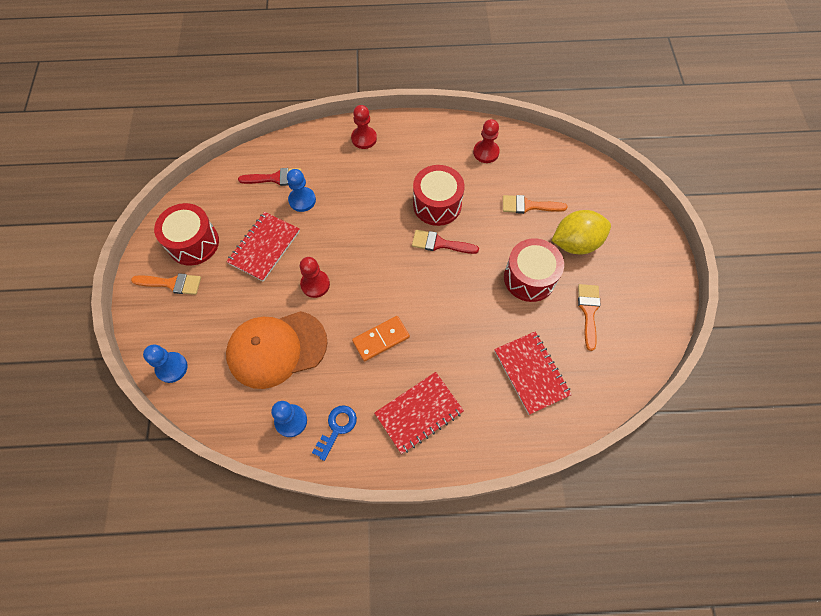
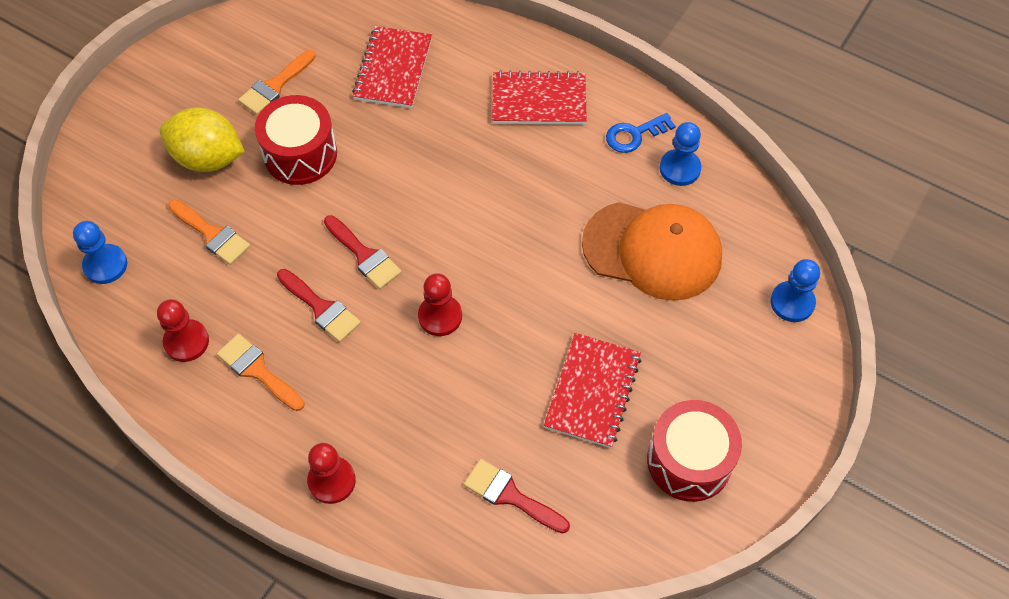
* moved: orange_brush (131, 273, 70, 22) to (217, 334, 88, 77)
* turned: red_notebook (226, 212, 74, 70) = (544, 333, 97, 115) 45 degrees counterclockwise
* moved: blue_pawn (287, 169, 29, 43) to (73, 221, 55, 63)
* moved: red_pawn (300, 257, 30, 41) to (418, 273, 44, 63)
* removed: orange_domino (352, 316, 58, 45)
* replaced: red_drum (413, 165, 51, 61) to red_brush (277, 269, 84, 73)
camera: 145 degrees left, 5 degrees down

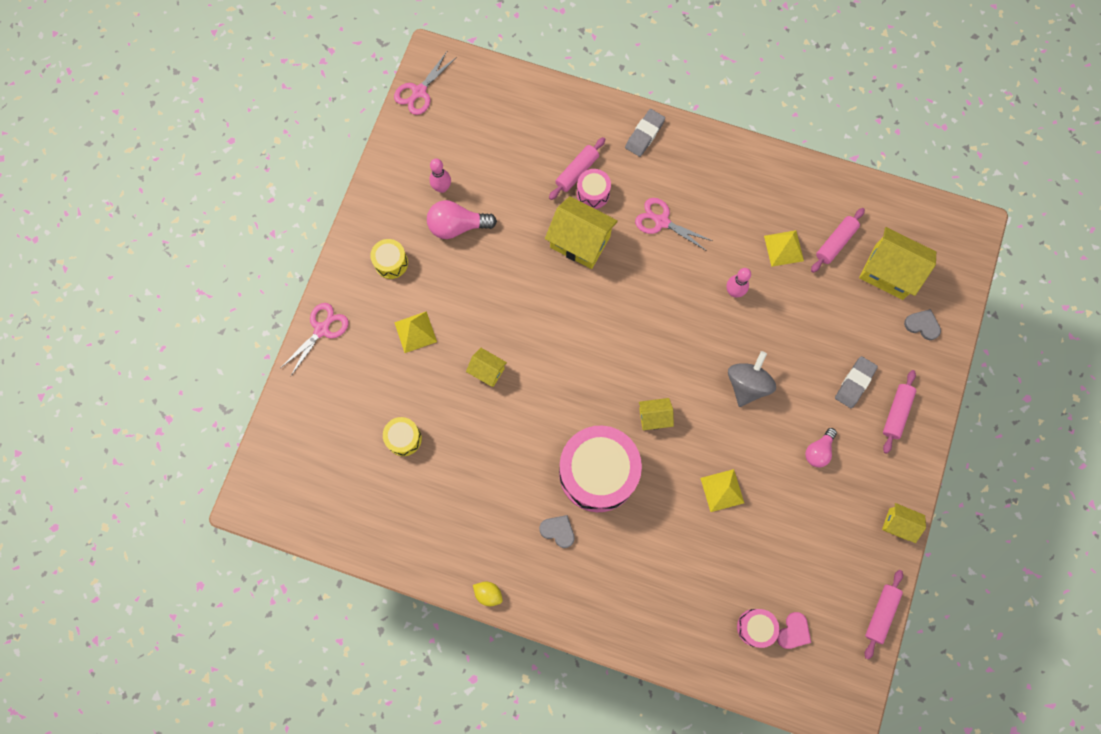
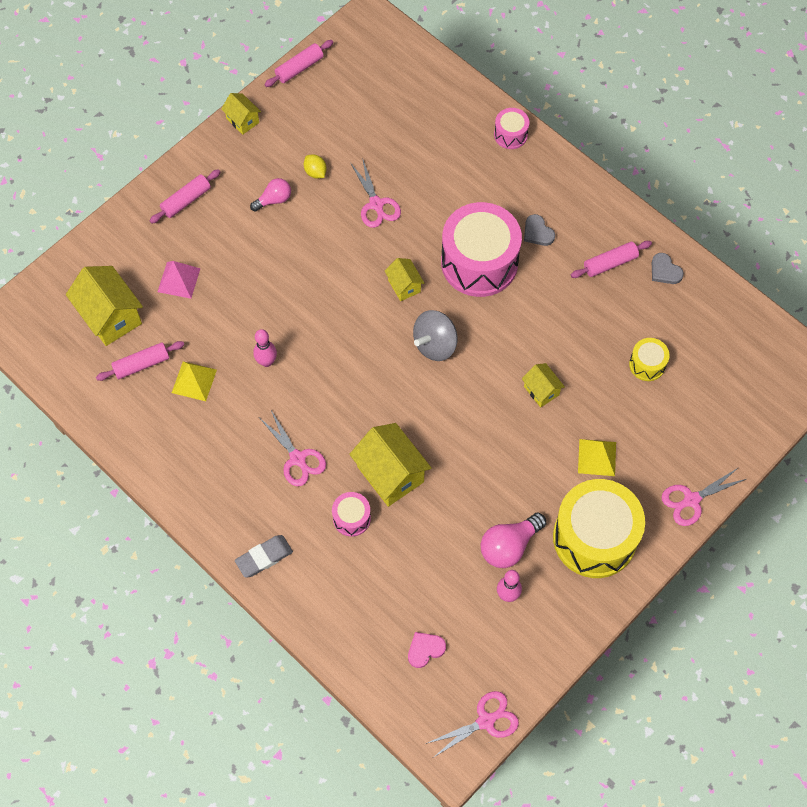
* resized: yellow_drum (370, 239, 38, 40) = (553, 479, 92, 99) x2.19
* turned: pink_light_bulb (427, 200, 70, 39) = (481, 513, 65, 55) 120 degrees clockwise
* moved: yellow_lemon (473, 582, 30, 24) to (304, 155, 23, 23)
* moved: pink_rolling_pin (549, 137, 56, 63) to (571, 241, 81, 37)
* turned: yellow_house (639, 398, 35, 32) = (385, 258, 39, 43) 45 degrees clockwise
* replaced: yellow_pyramid (700, 469, 44, 43) to pink_scissors (351, 158, 50, 70)
* moved: grey_spinning_top (728, 351, 48, 56) to (413, 310, 45, 51)
* moved: pink_drum (737, 609, 42, 39) to (494, 108, 35, 41)
* moved: pink_heart (777, 612, 34, 37) to (408, 632, 38, 36)
* removed: grey_eraser (835, 356, 43, 52)
* moved: grey_heart (904, 309, 37, 31) to (652, 253, 32, 31)
* added: pink_pyramid (158, 261, 43, 38)
camera: 155 degrees left, 10 degrees down

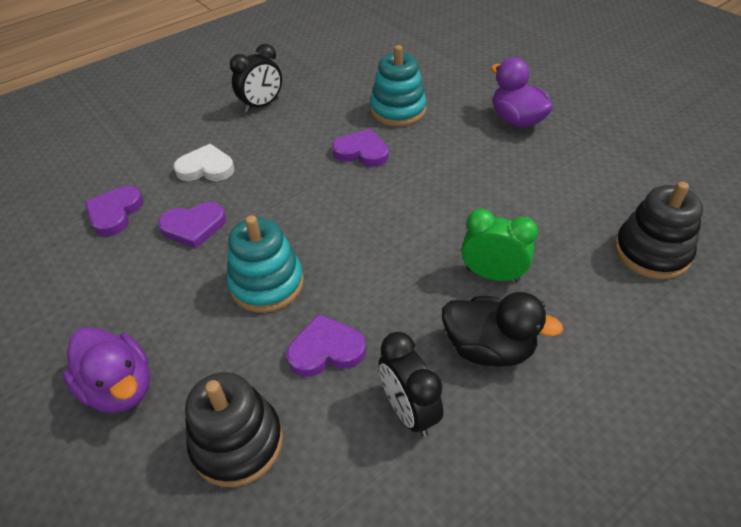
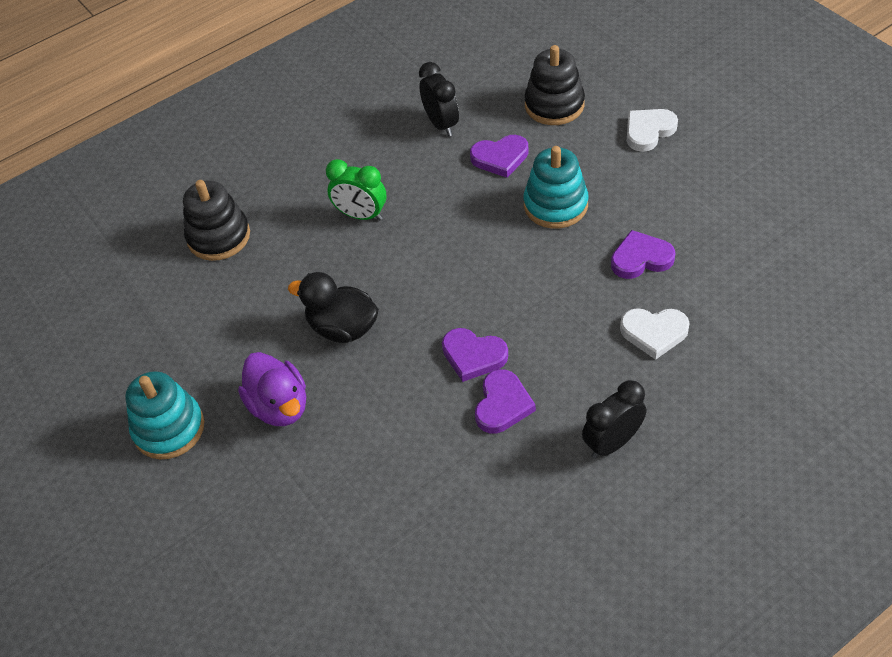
* replaced: purple_duck (62, 327, 88, 86) to white_heart (627, 109, 51, 43)
* moved: purple_heart (85, 186, 58, 50) to (475, 369, 61, 64)
* moved: turquoise_stacking_toy (370, 45, 57, 81) to (125, 371, 79, 88)
* moved: black_duck (442, 292, 122, 75) to (288, 272, 91, 71)
camera: 175 degrees left, 5 degrees up

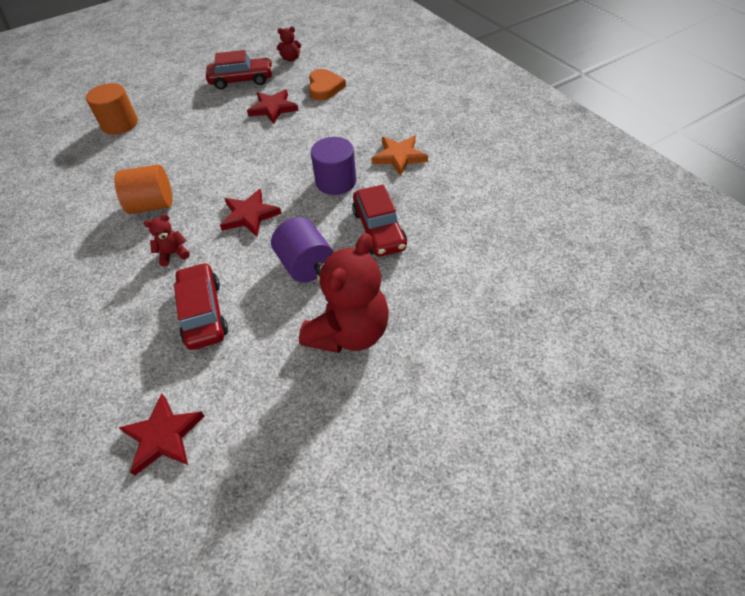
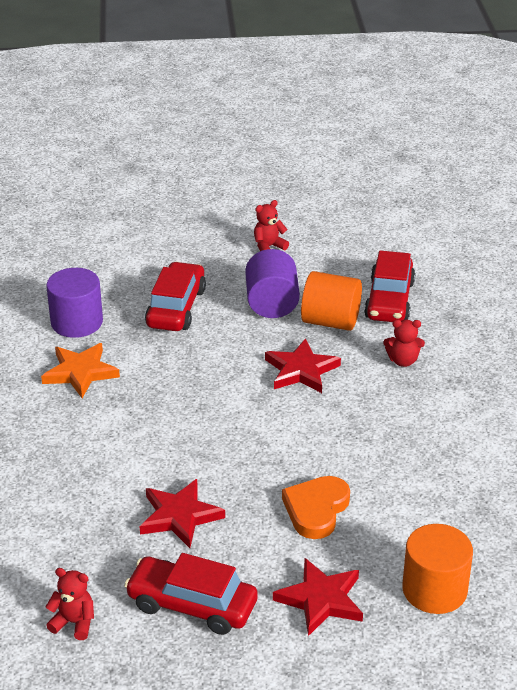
* moved: orange_cylinder (115, 165, 57, 49) to (301, 271, 61, 60)
* moved: red_star (119, 394, 85, 82) to (273, 558, 90, 78)
* resized: red_teddy_bear (299, 233, 90, 120) = (254, 200, 35, 51) x0.43
* moved: orange_heart (309, 69, 37, 32) to (282, 476, 68, 63)
* moved: purple_cylinder (311, 137, 45, 58) to (46, 268, 57, 70)
camera: 155 degrees left, 15 degrees down

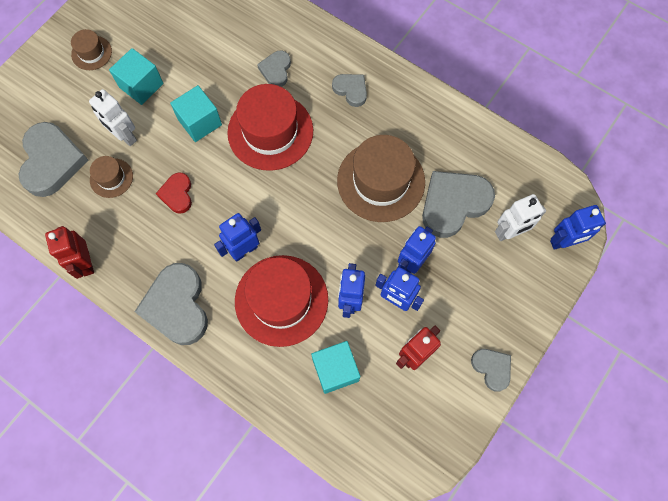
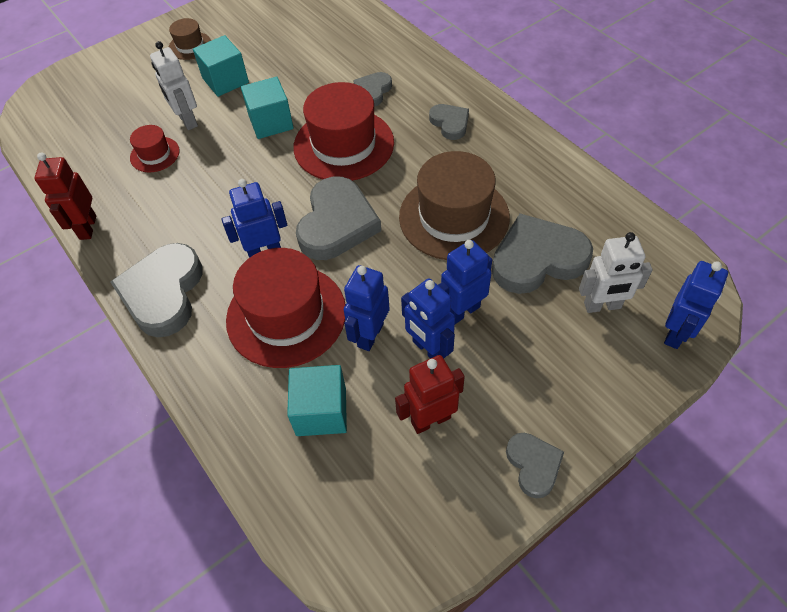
* moved: grey_heart (18, 122, 70, 75) to (296, 177, 85, 83)
* recoloured: brown_hat (90, 156, 43, 42) to red_hat (130, 125, 50, 47)
* removed: red_heart (156, 172, 36, 42)
* turned: blue_robot (550, 205, 56, 45) = (664, 261, 64, 88) 60 degrees counterclockwise
camera: 20 degrees right, 15 degrees down

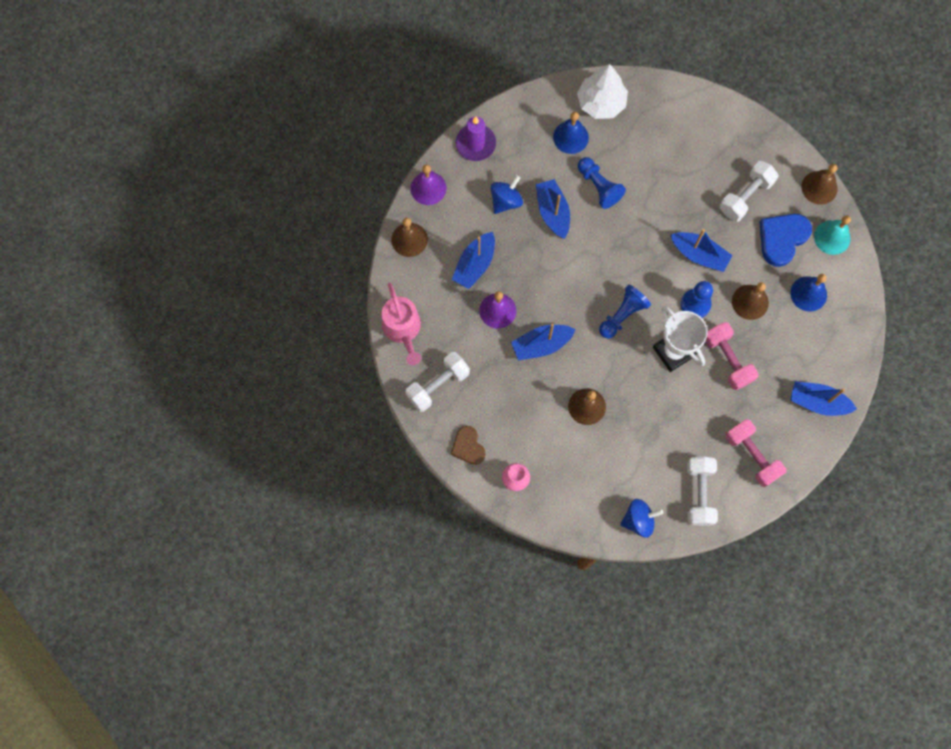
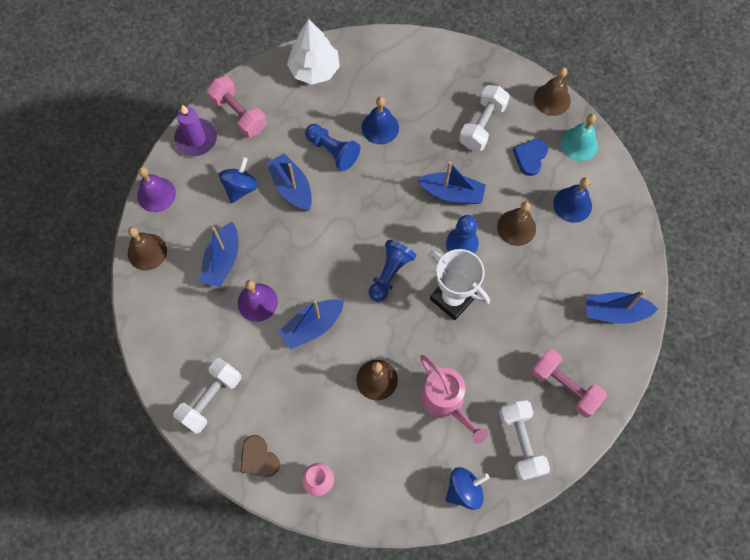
* moved: pink_watering_can (382, 283, 39, 82) to (420, 355, 68, 89)
* moved: blue_bell (553, 112, 36, 42) to (362, 96, 37, 48)
* moved: pink_dumbbell (705, 322, 54, 68) to (207, 76, 60, 62)
* resized: blue_heart (759, 214, 53, 53) = (513, 139, 35, 37) x0.65
camera: 15 degrees left, 5 degrees down

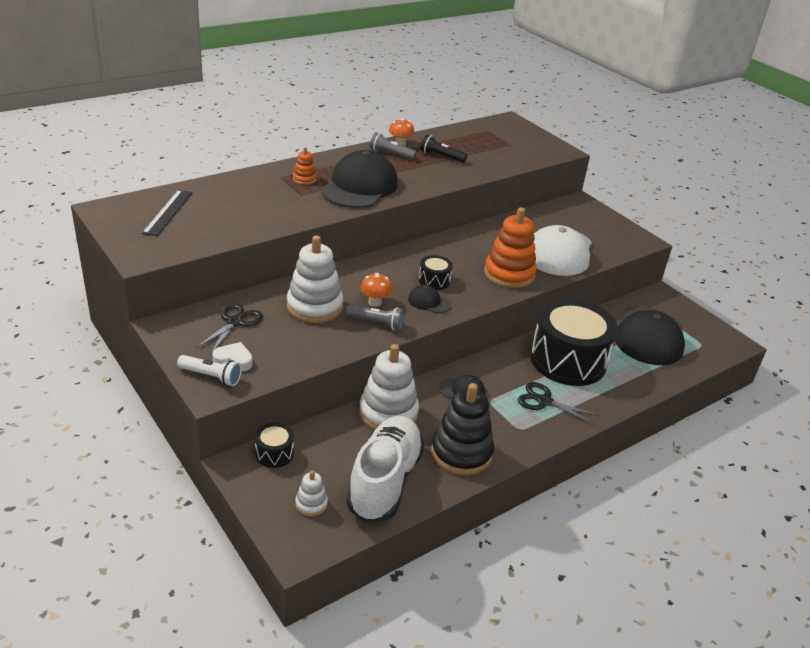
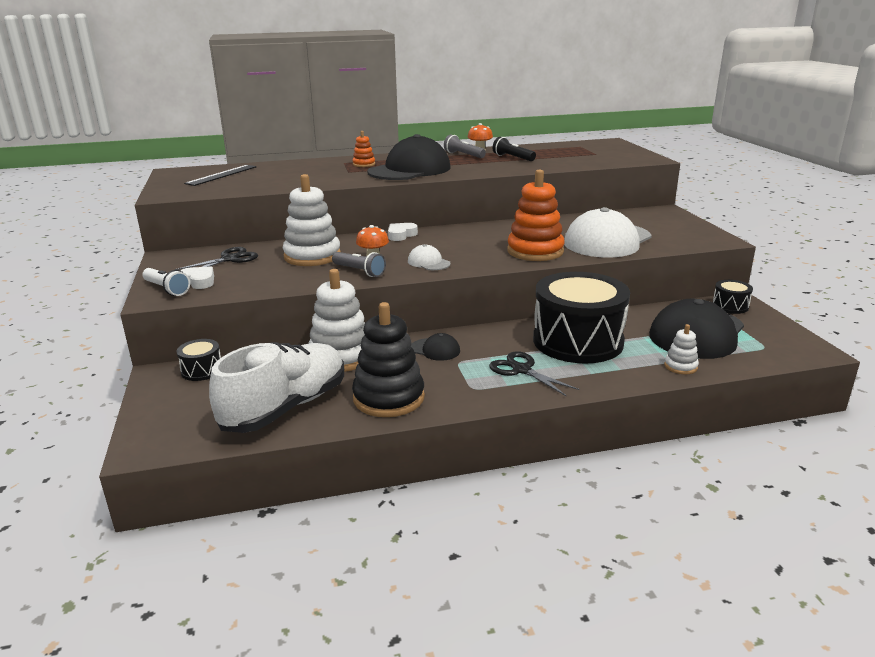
* moved: white_stacking_toy (295, 470, 33, 47) to (664, 324, 35, 50)
* recoloured: black_cap (408, 285, 43, 28) to white_cap (408, 244, 43, 26)
* moved: black_drum (419, 255, 34, 35) to (713, 280, 40, 34)
* added: white_heart (388, 223, 30, 18)
camera: 25 degrees right, 10 degrees down

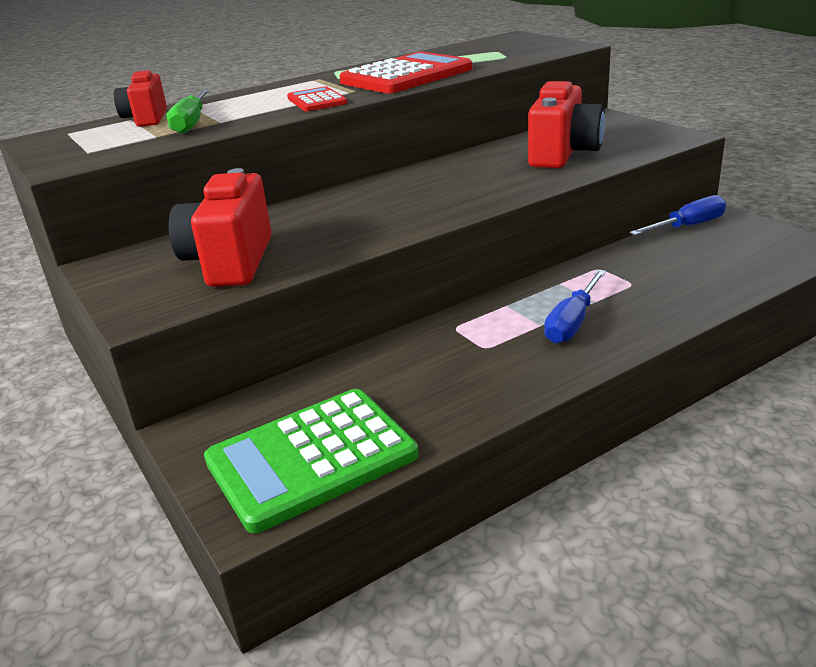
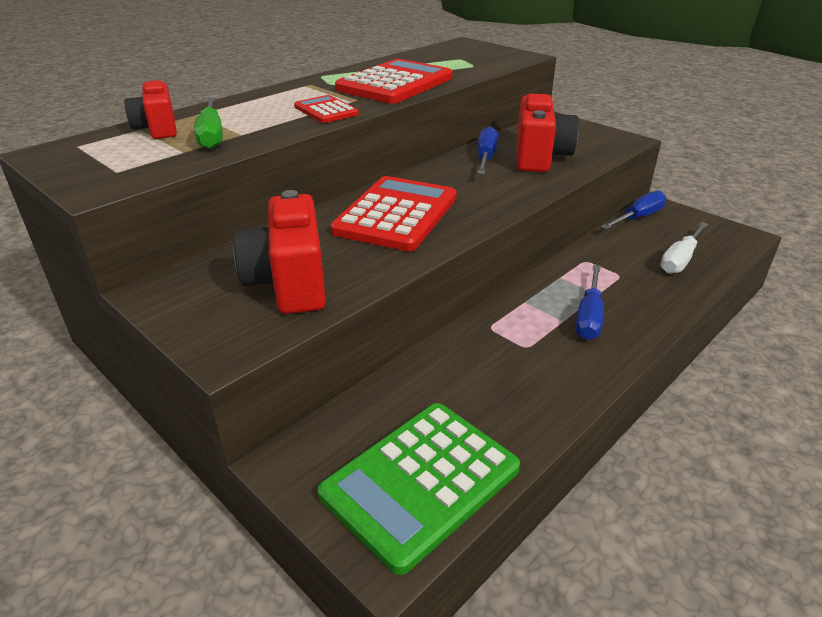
* added: red_calculator (330, 176, 127, 75)
* added: blue_screwdriver (477, 126, 22, 48)
* added: white_screwdriver (660, 222, 48, 52)
camera: 15 degrees left, 5 degrees up

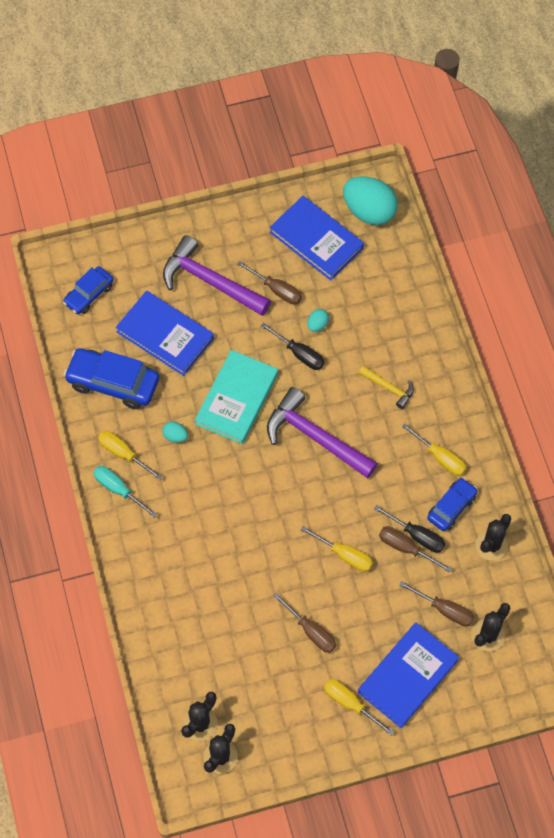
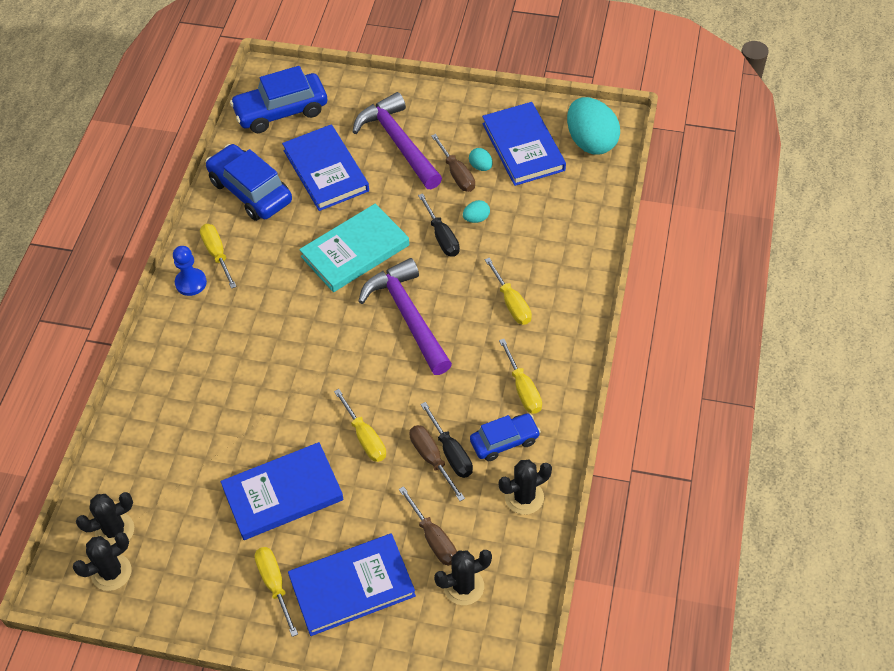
* resized: blue_car (63, 266, 51, 48) = (230, 66, 97, 67) x1.63
* replaced: turquoise_screwdriver (93, 466, 65, 52) to blue_pawn (173, 246, 34, 50)
* moved: turquoise_egg (162, 421, 26, 22) to (469, 148, 24, 23)
* replaced: brown_screwdriver (273, 592, 63, 61) to blue_book (221, 442, 123, 98)
* replaced: yellow_hammer (359, 366, 55, 43) to yellow_screwdriver (485, 258, 47, 67)
camera: 30 degrees right, 10 degrees down

